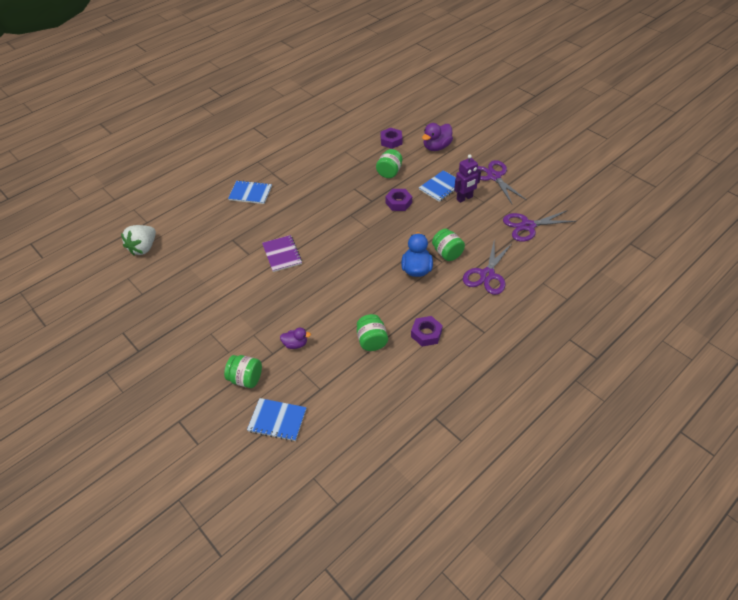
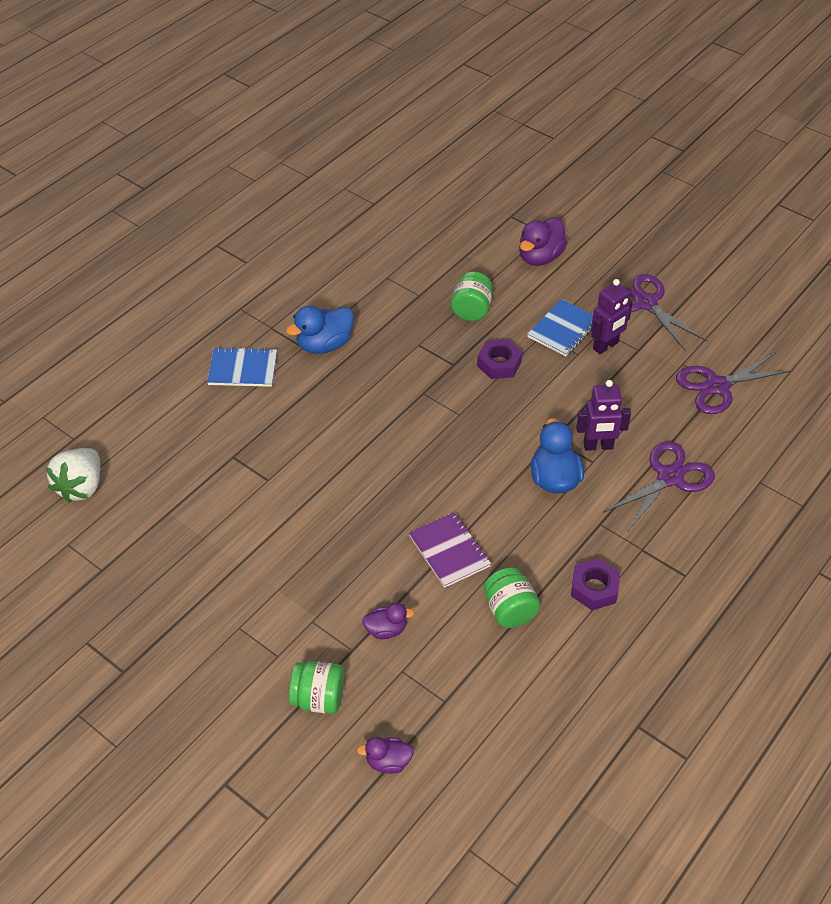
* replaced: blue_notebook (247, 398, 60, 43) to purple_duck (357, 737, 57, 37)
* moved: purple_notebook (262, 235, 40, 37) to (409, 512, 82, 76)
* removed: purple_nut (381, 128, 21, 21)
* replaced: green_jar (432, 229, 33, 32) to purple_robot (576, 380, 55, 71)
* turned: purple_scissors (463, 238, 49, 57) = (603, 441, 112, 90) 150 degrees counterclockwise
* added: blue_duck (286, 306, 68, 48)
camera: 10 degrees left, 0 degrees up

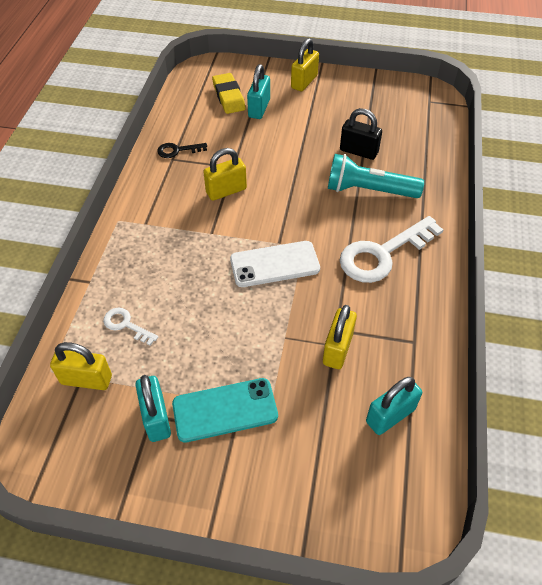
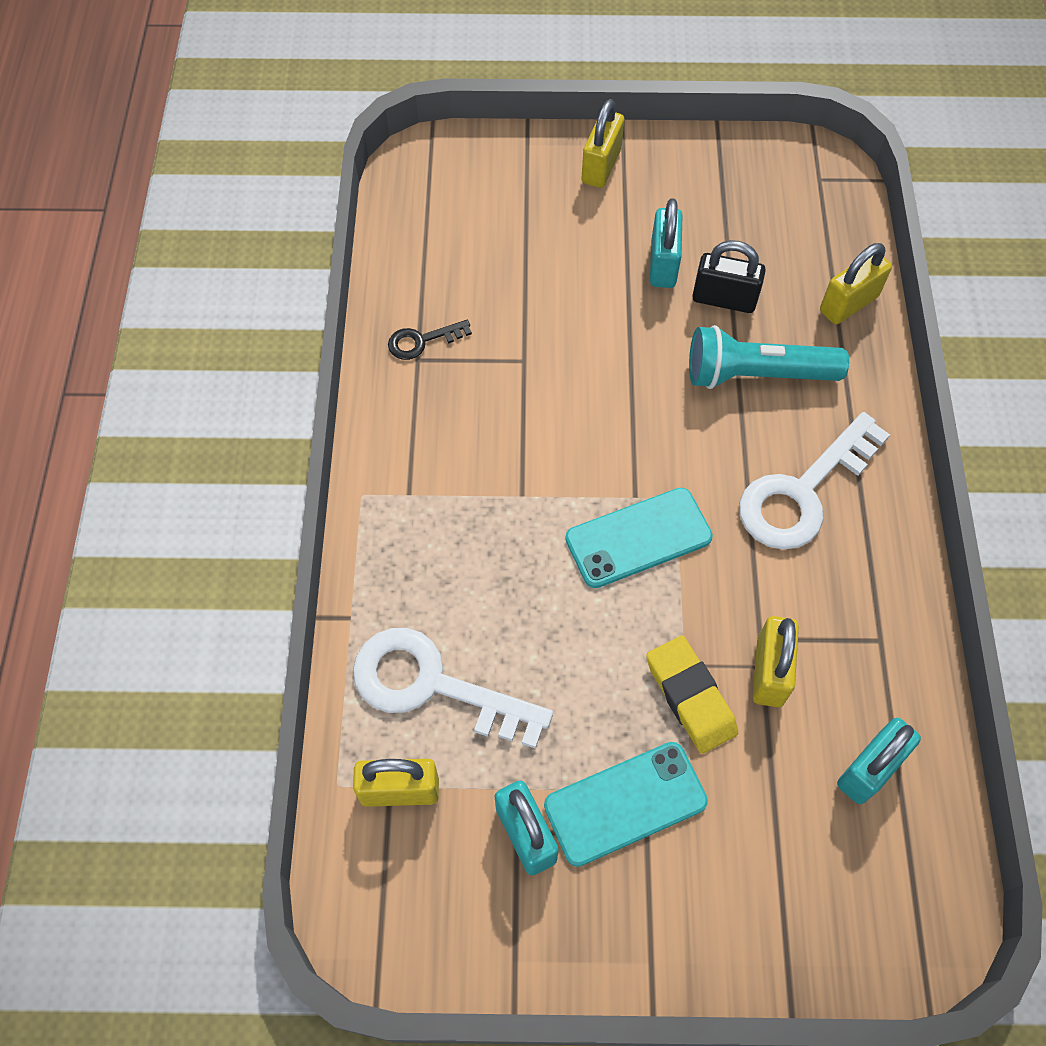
* resized: white_key (103, 307, 55, 39) = (353, 628, 200, 121) x2.07
* moved: yellow_padlock (203, 148, 44, 53) to (820, 243, 72, 81)
* moved: yellow_eraser (212, 73, 34, 41) to (646, 636, 92, 118)
* recoloured: white_phone (230, 241, 90, 46) to turquoise_phone (565, 488, 148, 100)
* moved: turquoise_padlock (247, 64, 23, 55) to (650, 198, 33, 90)
camera: 10 degrees left, 10 degrees up

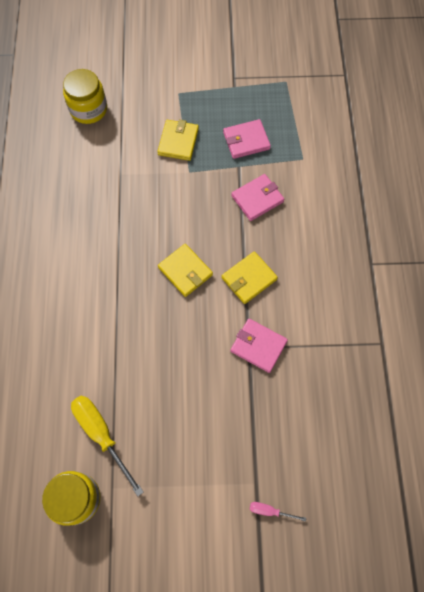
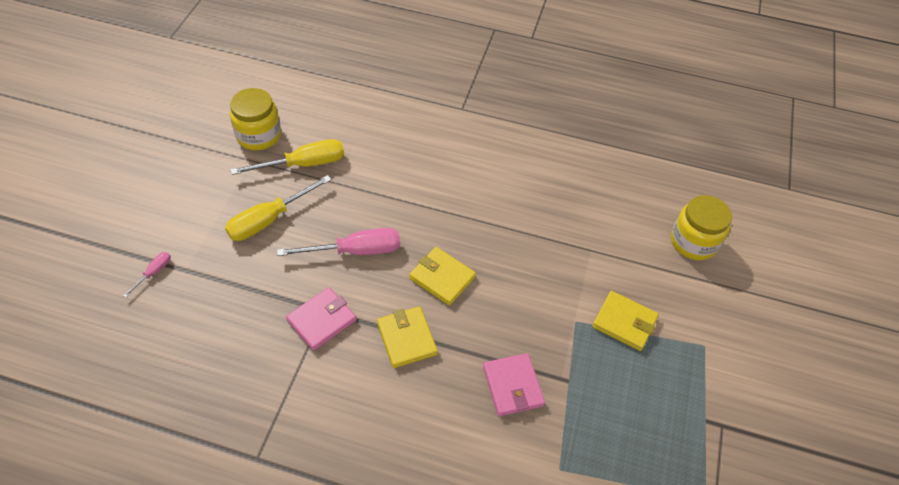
* turned: yellow_wallet (158, 244, 55, 53) = (409, 247, 67, 59) 60 degrees clockwise
* removed: pink_wallet (223, 119, 48, 40)
* added: yellow_screwdriver (225, 175, 107, 66)
* added: pink_screwdriver (277, 228, 123, 28)
camera: 105 degrees right, 15 degrees down

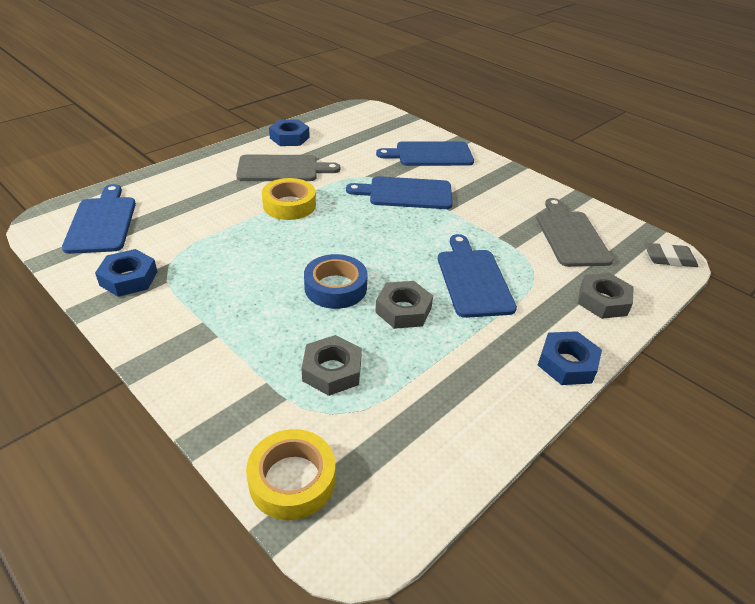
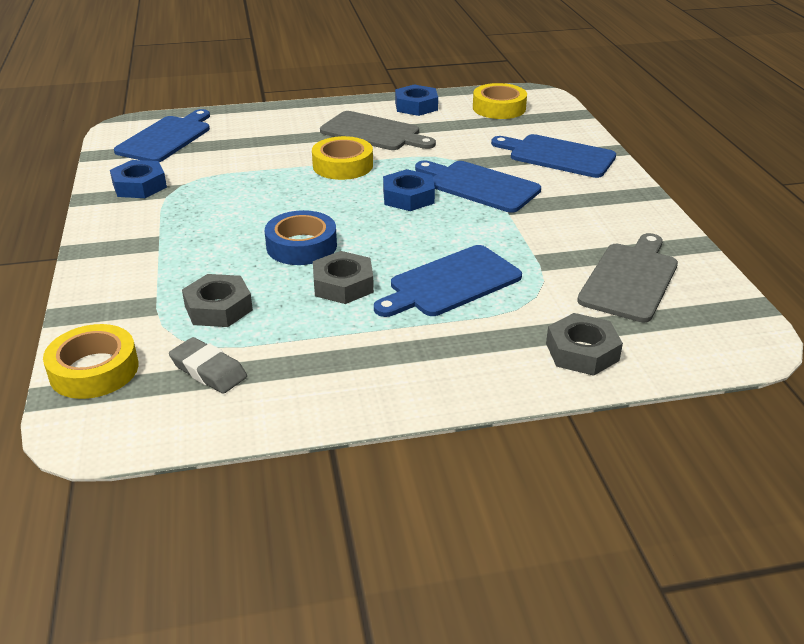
* turned: blue_cutting_board (438, 234, 79, 84) = (374, 245, 148, 72) 150 degrees counterclockwise
* moved: blue_nut (538, 331, 64, 54) to (383, 169, 52, 42)
* moved: grey_eraser (644, 243, 54, 24) to (169, 337, 78, 57)
* added: yellow_tape (473, 83, 54, 36)
camera: 35 degrees right, 5 degrees down

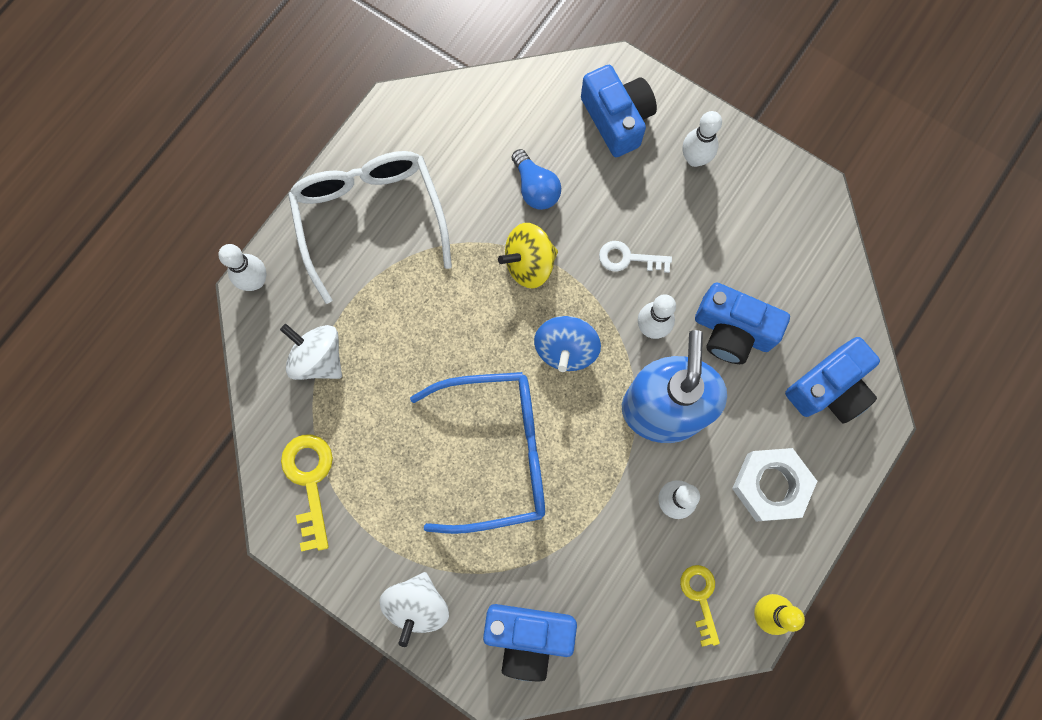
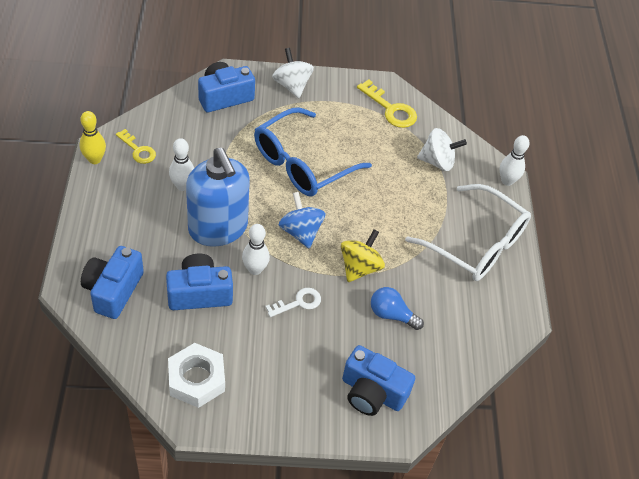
* removed: white_bowling_pin (683, 111, 39, 56)
* moved: white_nut (732, 448, 85, 73) to (168, 343, 57, 65)
camera: 140 degrees right, 25 degrees down

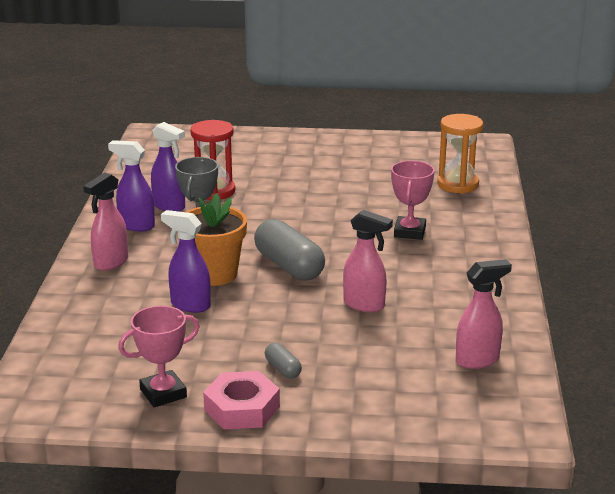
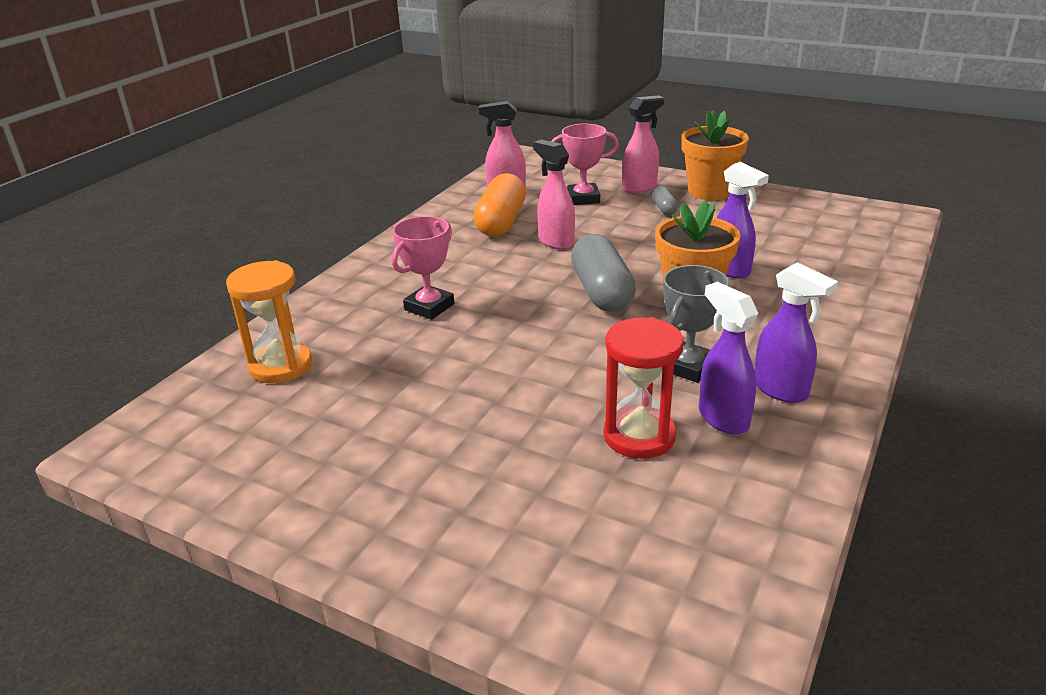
* moved: pink_spray_bottle (83, 172, 45, 99) to (622, 95, 43, 98)
* moved: pink_trophy (118, 306, 82, 101) to (551, 124, 68, 81)
* replaced: pink_nut (203, 371, 77, 58) to orange_flower_pot (681, 110, 68, 90)
* added: orange_capsule (473, 173, 53, 64)
camera: 155 degrees left, 5 degrees up

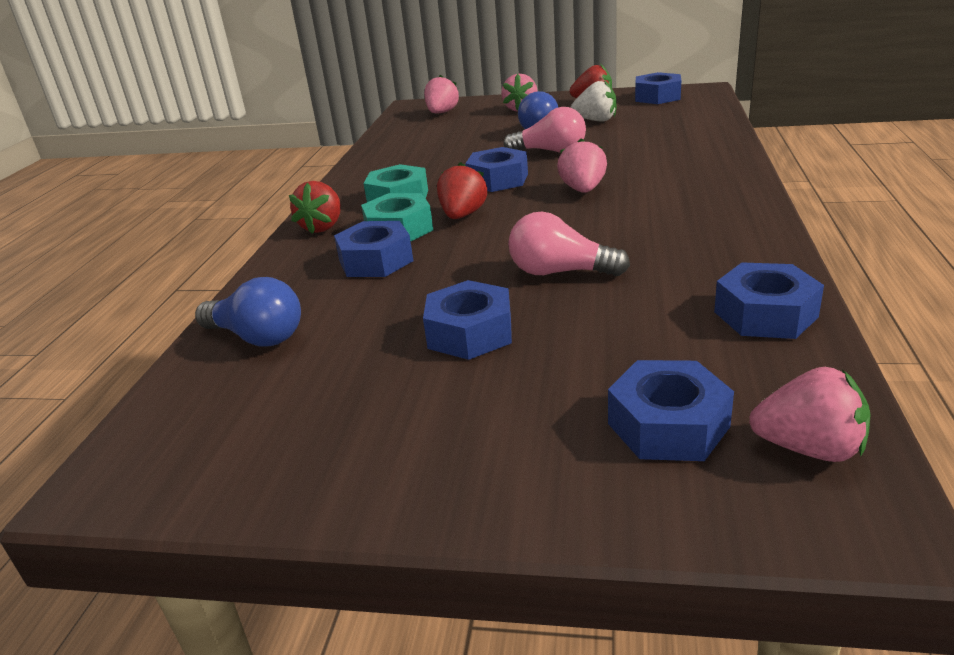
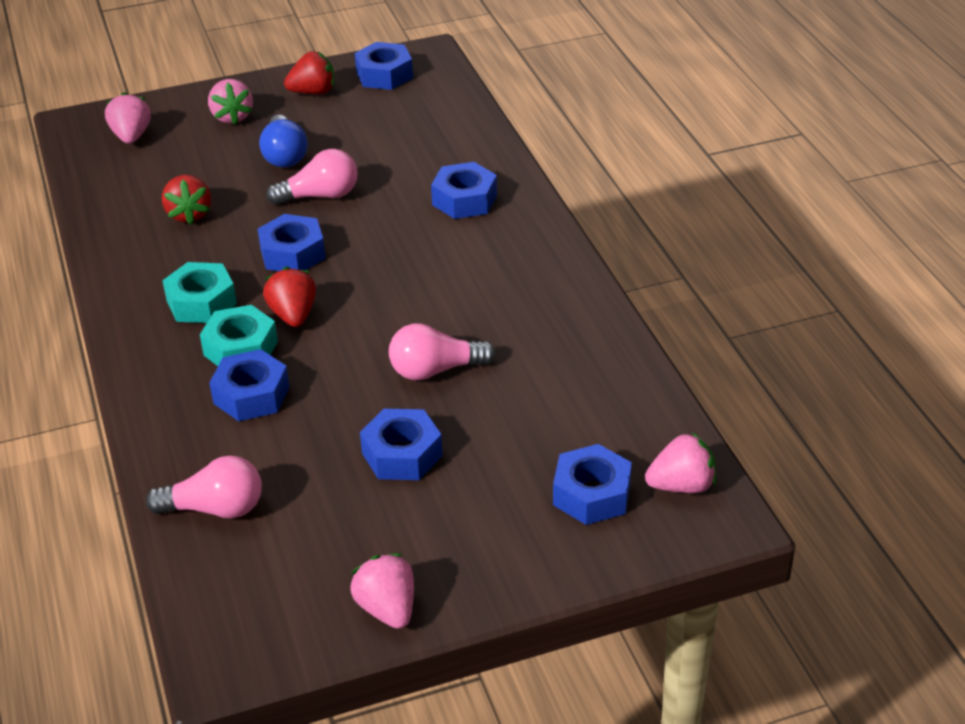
* recoloured: blue_light_bulb (195, 277, 106, 70) to pink_light_bulb (146, 456, 116, 63)
* moved: red_strawberry (289, 181, 52, 53) to (162, 175, 49, 49)
* moved: pink_strawberry (557, 138, 50, 55) to (350, 553, 64, 76)
* removed: white_strawberry (571, 80, 45, 41)
* moved: blue_nut (714, 262, 110, 77) to (431, 162, 66, 57)
camera: 30 degrees left, 10 degrees up

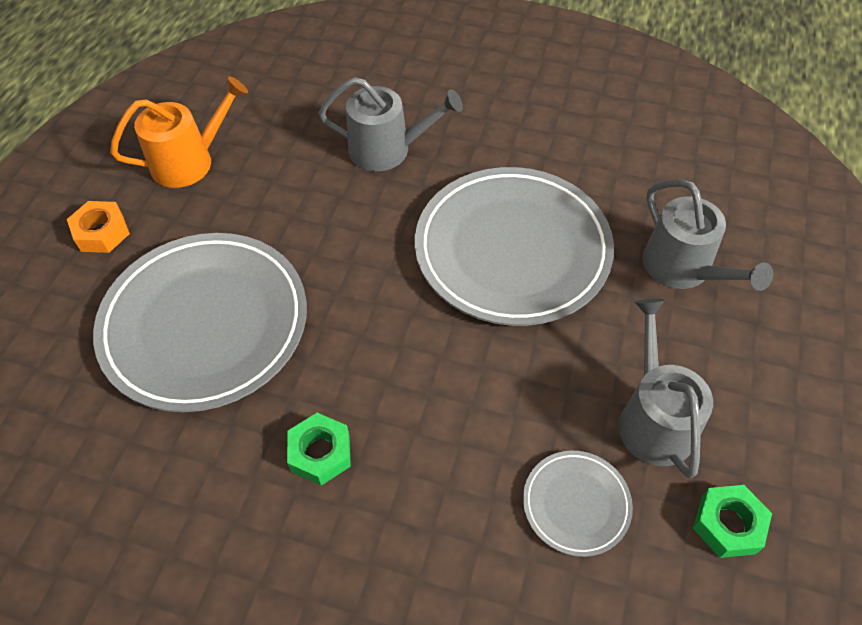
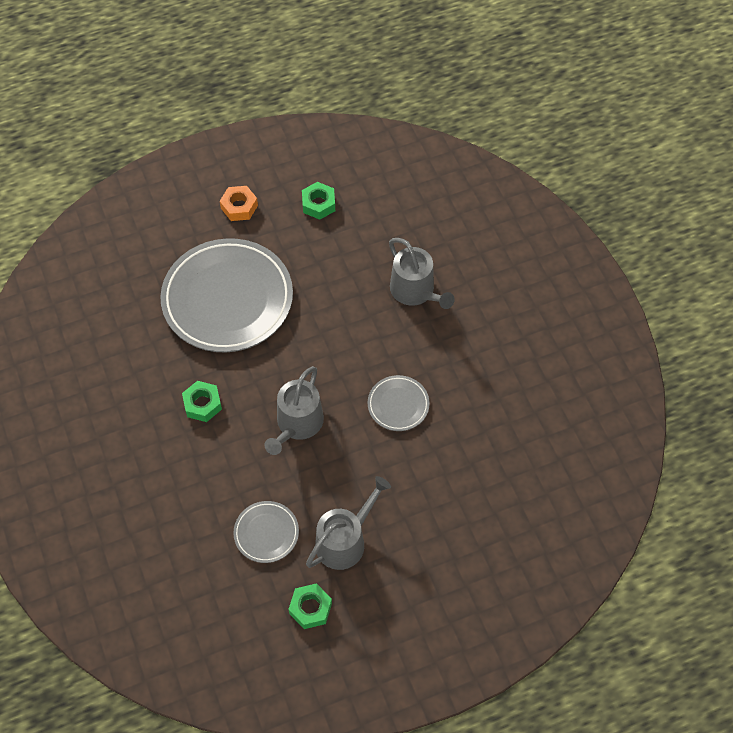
* replaced: orange_watering_can (110, 76, 138, 112) to green_nut (302, 182, 33, 38)
* resized: grey_plate (415, 167, 199, 159) = (368, 375, 62, 56) x0.45
* moved: grey_watering_can (642, 179, 131, 112) to (264, 366, 60, 89)
camera: 50 degrees right, 5 degrees up

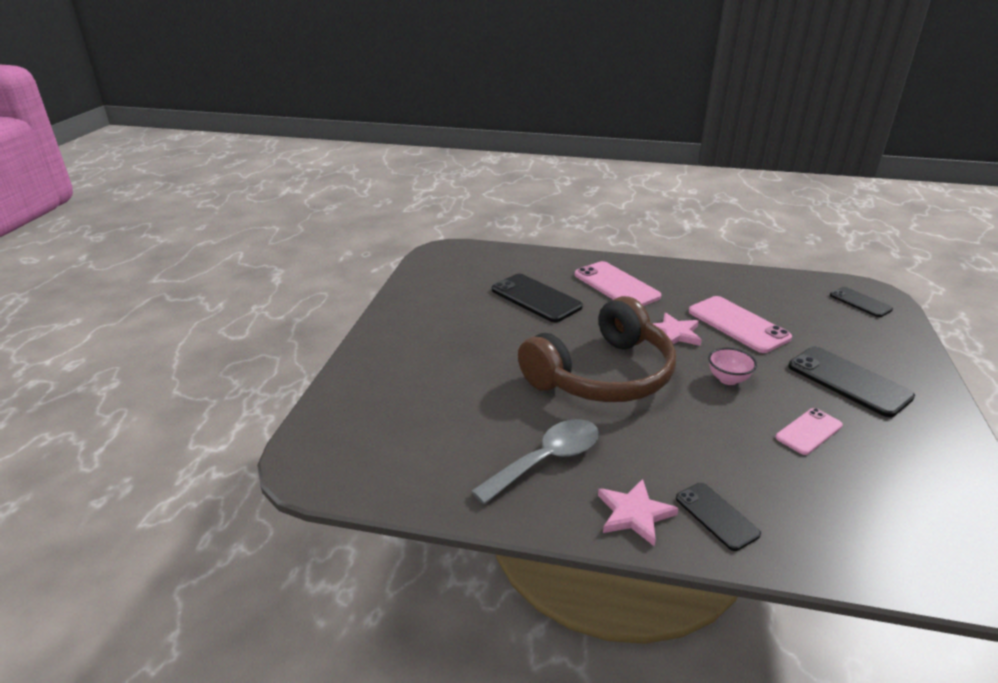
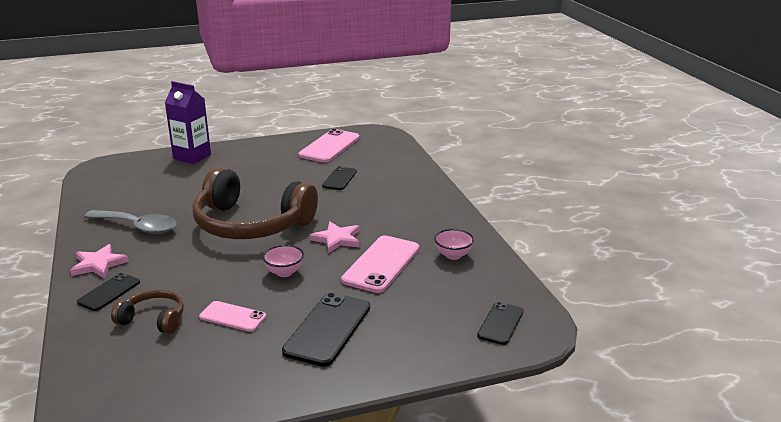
* resized: black_phone (492, 274, 91, 48) = (322, 166, 35, 24) x0.60
* moved: pink_phone (575, 261, 86, 45) to (298, 129, 62, 34)
* added: brown_headphones (111, 289, 73, 45)
* added: purple_carton (165, 81, 46, 83)
* added: pink_bowl (434, 229, 40, 31)
camera: 60 degrees right, 5 degrees down

